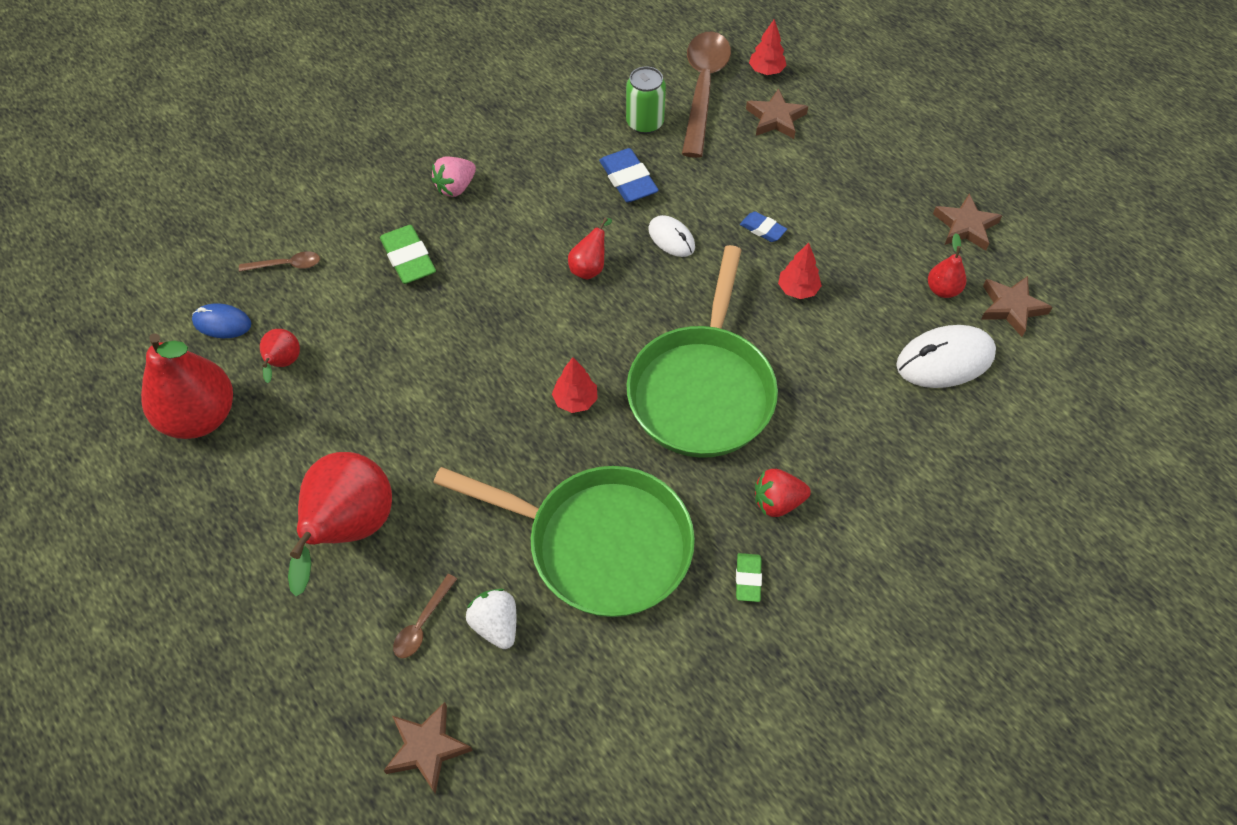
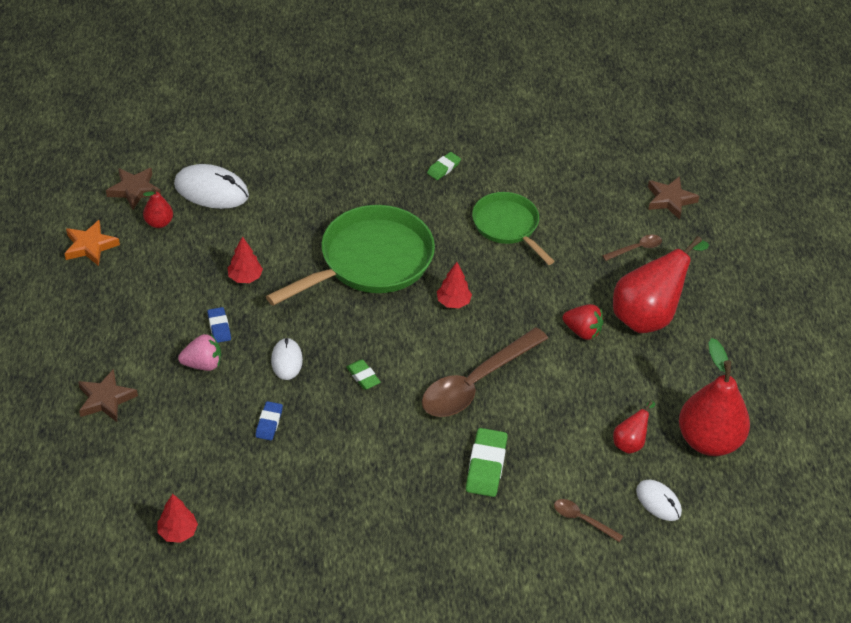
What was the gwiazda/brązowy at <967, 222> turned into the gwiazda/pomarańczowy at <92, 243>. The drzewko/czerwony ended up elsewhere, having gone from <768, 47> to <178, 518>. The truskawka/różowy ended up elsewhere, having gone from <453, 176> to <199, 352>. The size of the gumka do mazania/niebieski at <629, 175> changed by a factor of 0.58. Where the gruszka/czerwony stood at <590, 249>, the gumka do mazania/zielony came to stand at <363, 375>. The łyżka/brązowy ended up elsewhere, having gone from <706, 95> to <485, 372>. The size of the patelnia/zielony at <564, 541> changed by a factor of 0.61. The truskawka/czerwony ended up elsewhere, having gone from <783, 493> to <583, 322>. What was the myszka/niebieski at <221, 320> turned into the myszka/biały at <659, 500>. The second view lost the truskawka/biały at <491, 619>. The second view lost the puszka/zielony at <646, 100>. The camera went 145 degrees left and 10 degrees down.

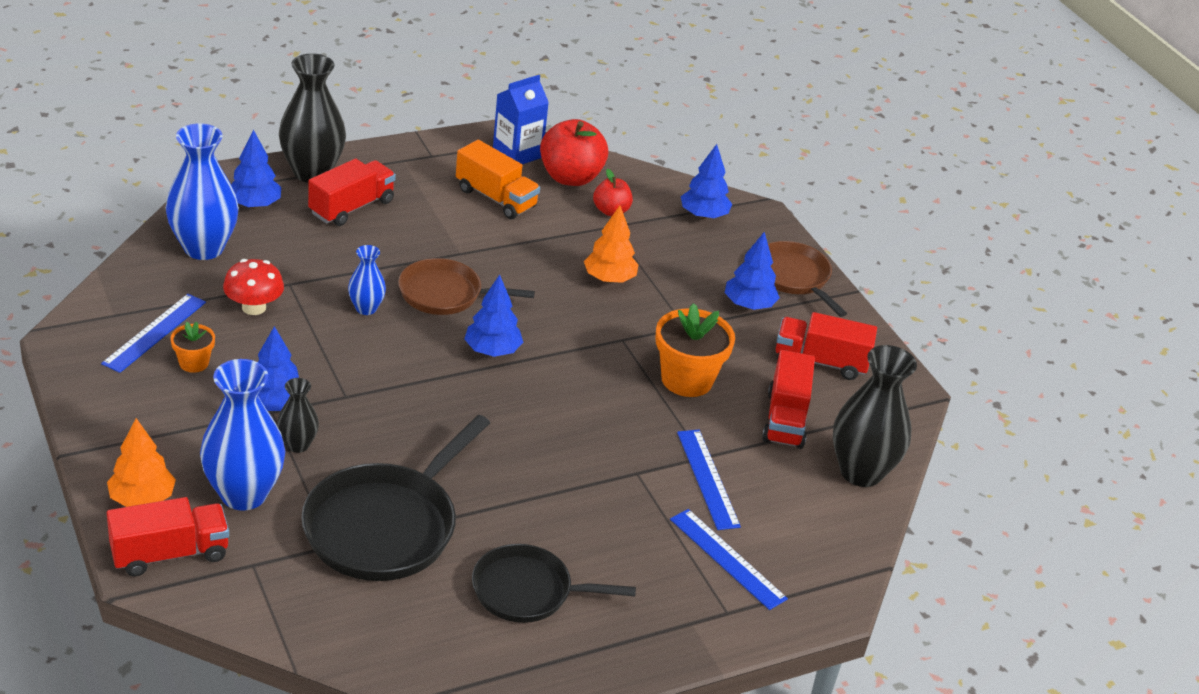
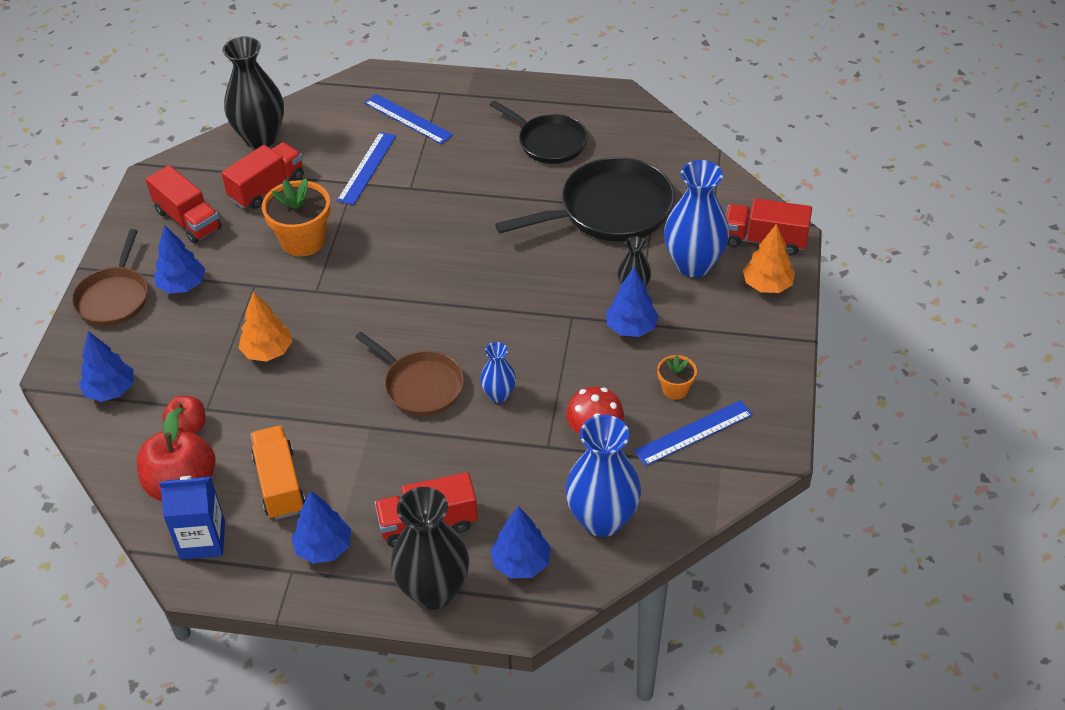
The drzewko/niebieski ended up elsewhere, having gone from <494, 316> to <321, 527>. The linijka/niebieski at <729, 559> ended up facing another way, 45 degrees counterclockwise from before. The camera went 140 degrees left and 10 degrees up.

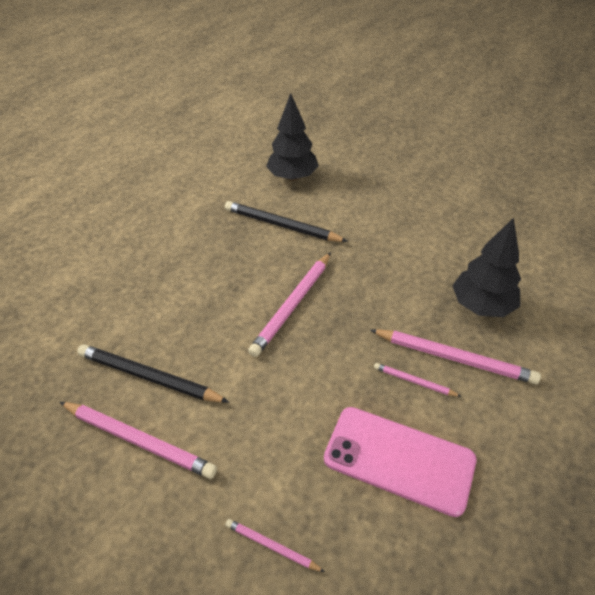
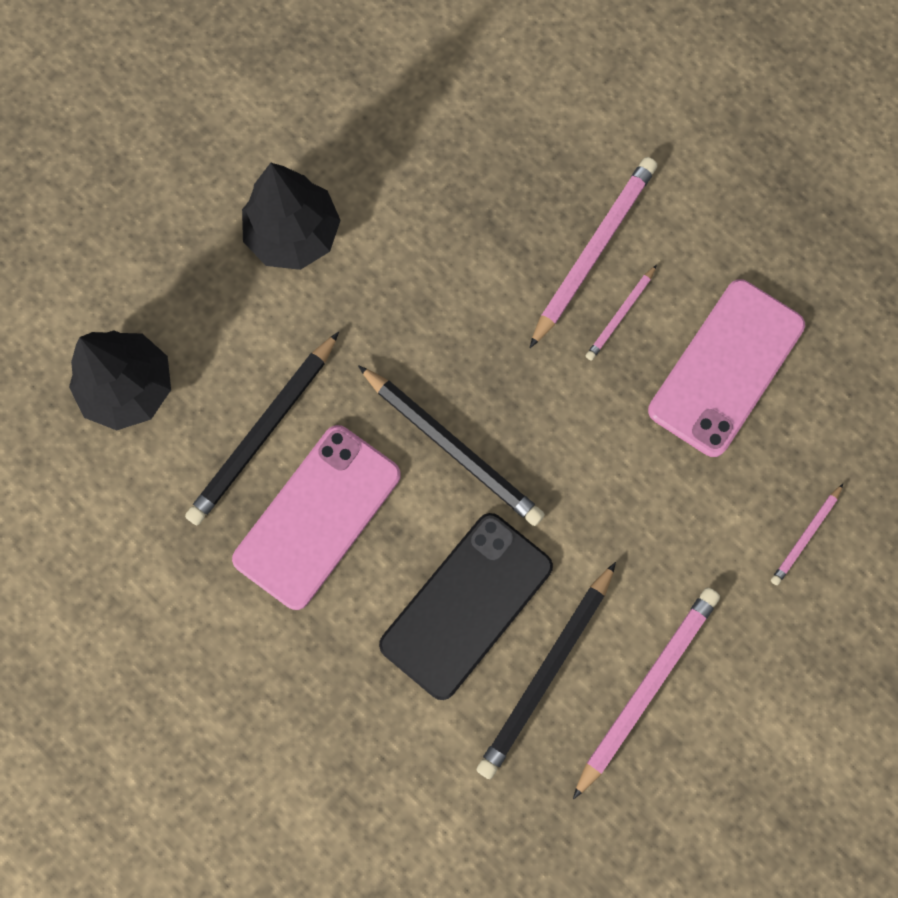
The second view gained the telefon/różowy at <316, 517>. The drzewko/czarny ended up elsewhere, having gone from <486, 267> to <291, 216>. What was the ołówek/różowy at <289, 304> turned into the ołówek/czarny at <451, 445>. The second view gained the telefon/czarny at <466, 606>. The camera went 80 degrees left and 30 degrees up.

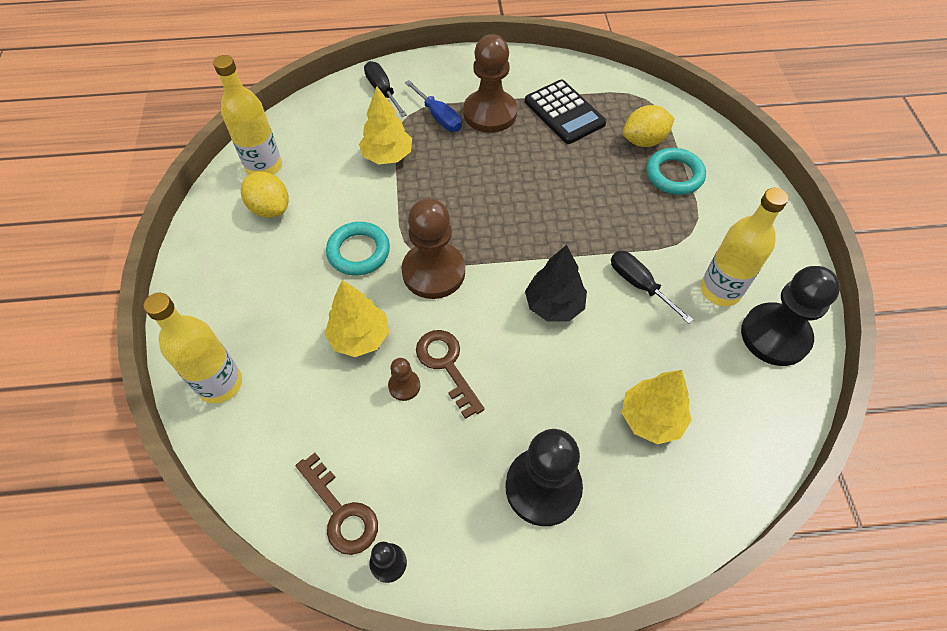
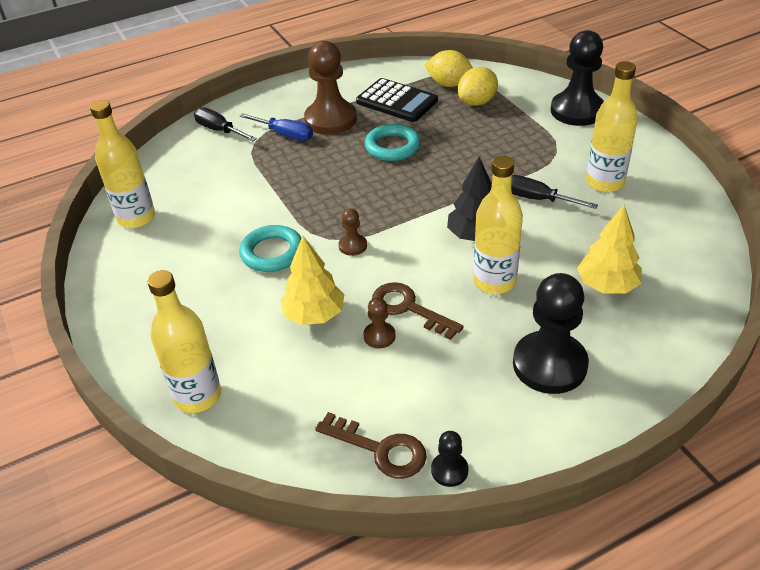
The size of the pionek/brązowy at <433, 248> changed by a factor of 0.46. The pierścień/turkusowy ended up elsewhere, having gone from <676, 171> to <393, 142>. The cytryna/żółty ended up elsewhere, having gone from <265, 195> to <448, 68>. The second view gained the butelka/żółty at <498, 225>. The pionek/czarny ended up elsewhere, having gone from <790, 316> to <577, 78>. The second view lost the drzewko/żółty at <385, 125>. The camera went 20 degrees left and 15 degrees down.

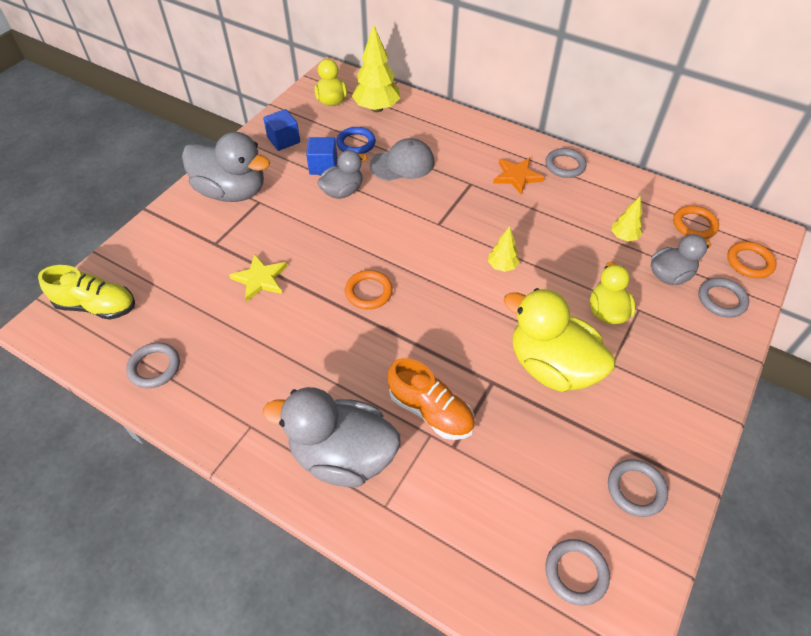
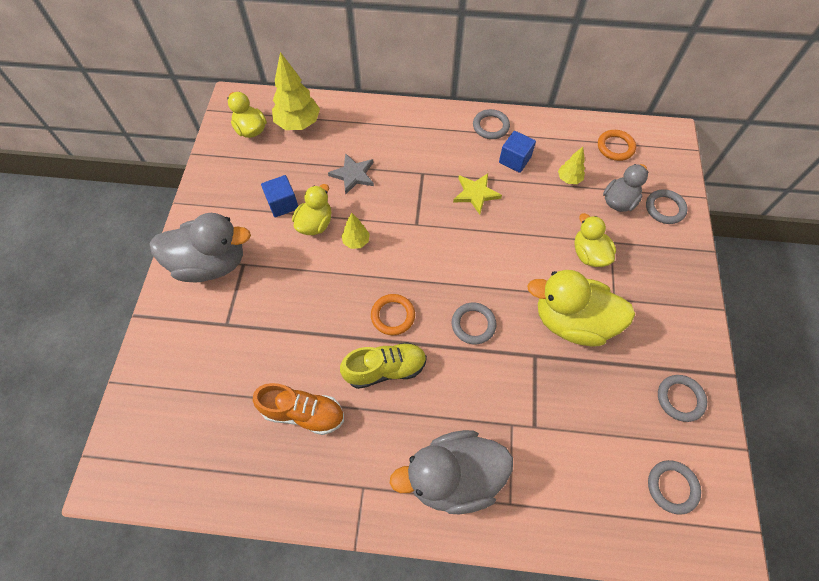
The but/pomarańczowy ended up elsewhere, having gone from <431, 399> to <298, 409>. What was the kaczka/szary at <342, 174> turned into the kaczka/żółty at <311, 209>. Where the czapka/szary stood at <402, 159>, the gwiazda/szary came to stand at <351, 174>. The but/żółty ended up elsewhere, having gone from <86, 292> to <383, 365>. The drzewko/żółty ended up elsewhere, having gone from <504, 249> to <355, 230>. The pierścień/szary ended up elsewhere, having gone from <153, 365> to <474, 323>. The gwiazda/żółty ended up elsewhere, having gone from <258, 278> to <477, 194>. The sześcian/niebieski ended up elsewhere, having gone from <281, 130> to <517, 152>. The second view lost the pierścień/niebieski at <356, 140>. The second view lost the gwiazda/pomarańczowy at <519, 176>. The second view lost the pierścień/pomarańczowy at <752, 260>. The camera went 25 degrees left and 10 degrees up.

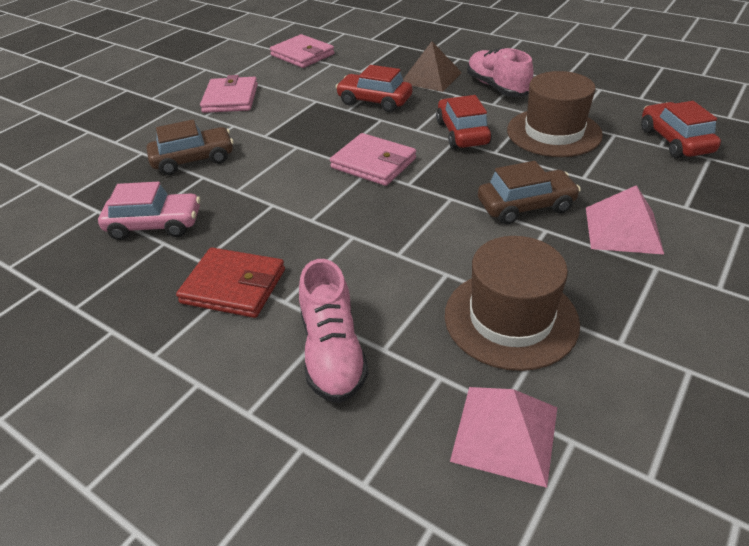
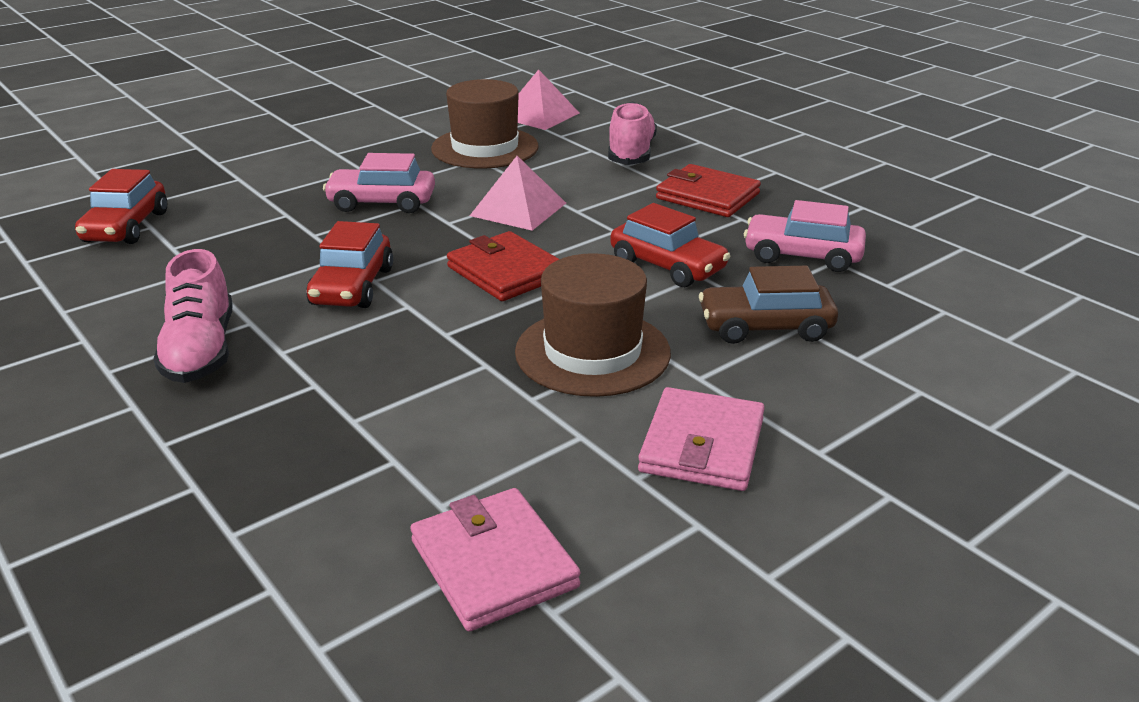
What was the samochód/brązowy at <529, 192> turned into the samochód/różowy at <379, 183>. What was the portfel/różowy at <373, 159> turned into the portfel/czerwony at <503, 266>. The piramida/różowy ended up elsewhere, having gone from <625, 220> to <518, 193>. The kapelusz/brązowy ended up elsewhere, having gone from <555, 114> to <593, 325>. The samochód/czerwony ended up elsewhere, having gone from <373, 88> to <670, 245>. The second view lost the piramida/brązowy at <432, 66>. The camera went 165 degrees left and 10 degrees down.

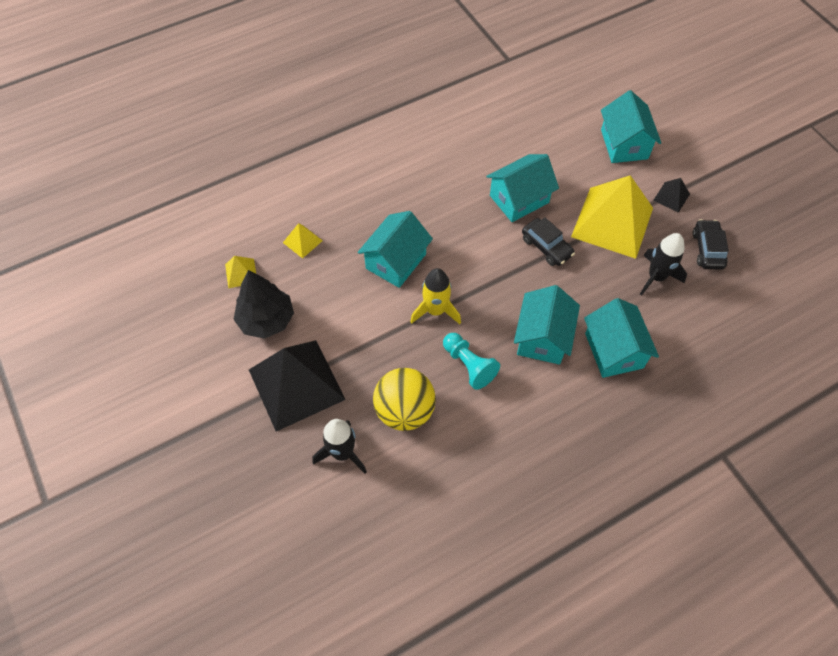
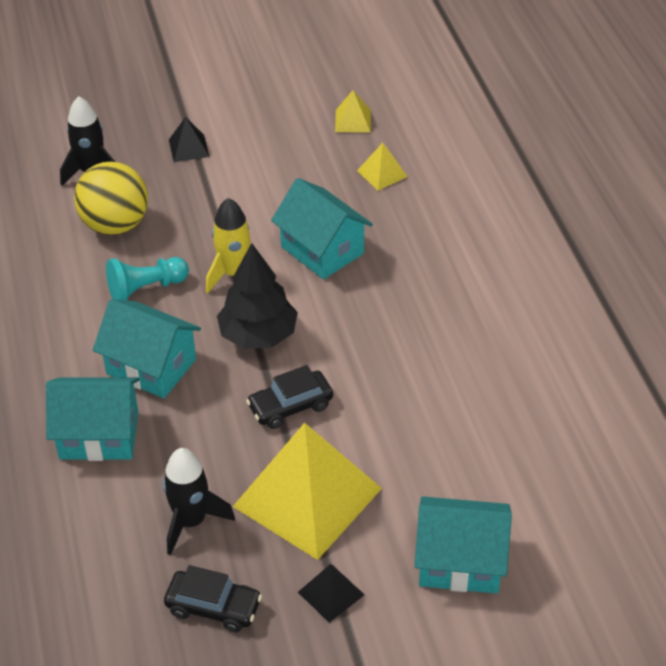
The size of the piramida/czarny at <297, 386> changed by a factor of 0.42. The drzewko/czarny ended up elsewhere, having gone from <263, 304> to <257, 296>. The second view lost the domek/turkusowy at <522, 188>. The camera went 105 degrees right and 15 degrees down.

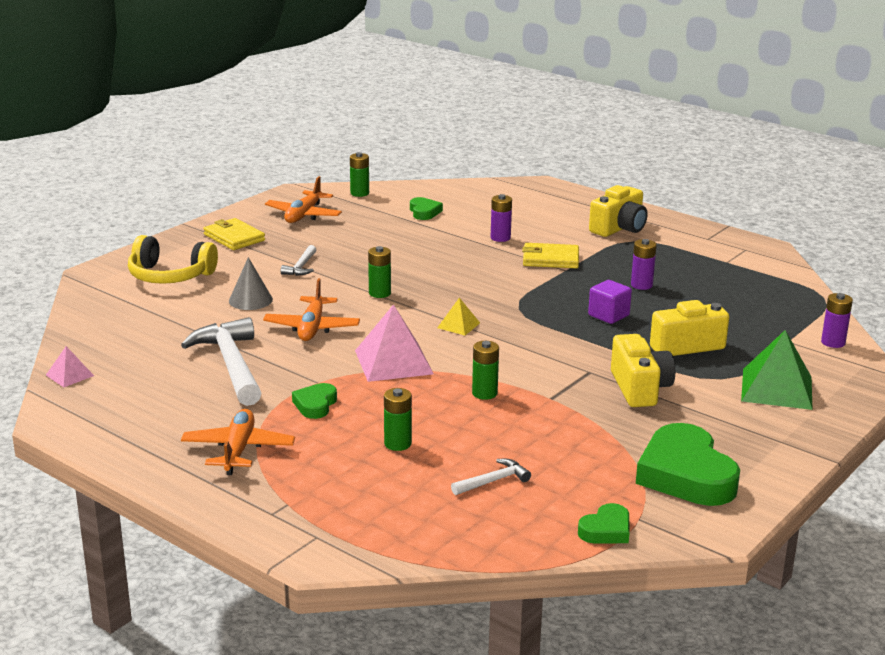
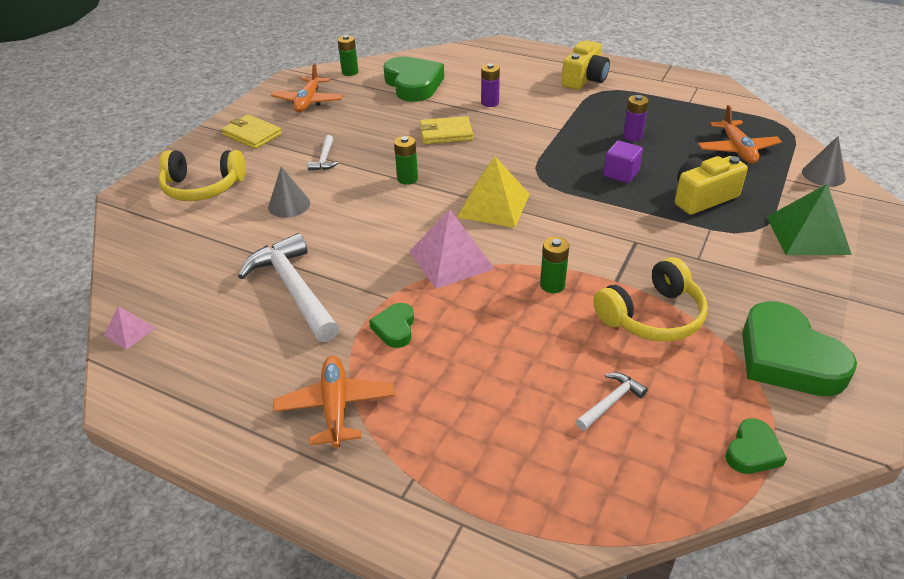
The size of the serce/zielony at <426, 208> changed by a factor of 2.04. The portfel/żółty ended up elsewhere, having gone from <550, 255> to <446, 130>. The size of the piramida/żółty at <458, 316> changed by a factor of 1.97. The second view gained the słuchawki/żółty at <650, 299>. The samolot/pomarańczowy ended up elsewhere, having gone from <311, 309> to <740, 134>. Where the bateria/fioletowy stood at <837, 320>, the stożek/szary came to stand at <824, 161>. The second view lost the bateria/zielony at <398, 419>. The second view lost the aparat fotograficzny/żółty at <643, 370>. The camera went 10 degrees left and 15 degrees up.

